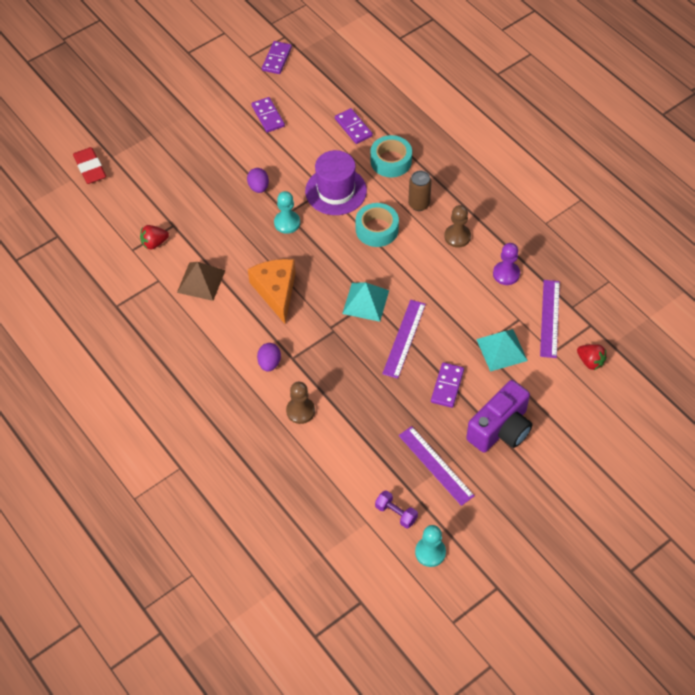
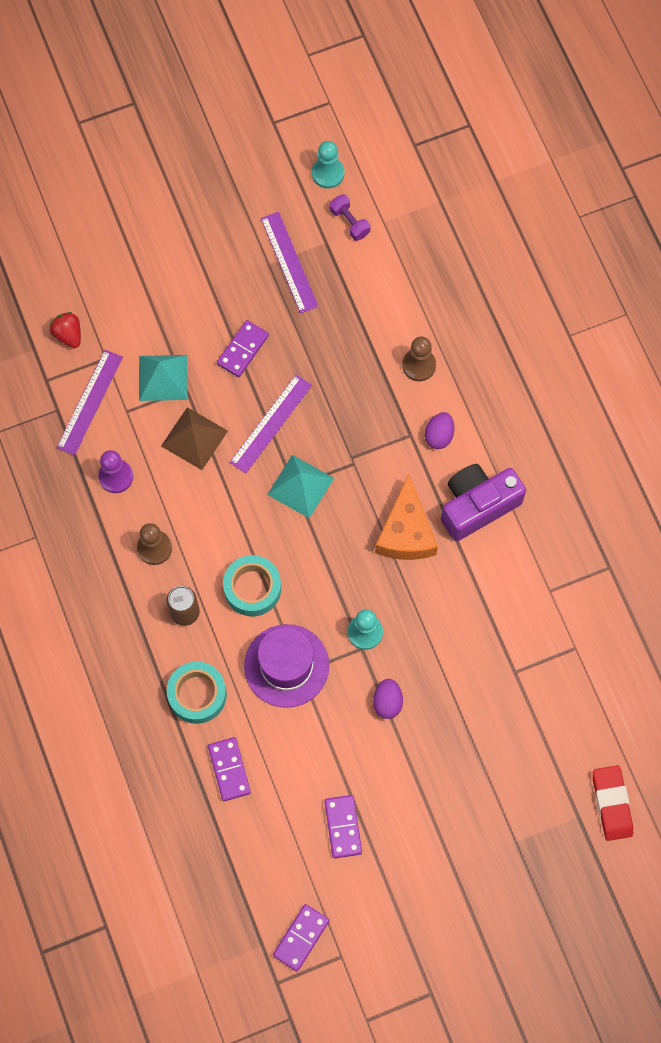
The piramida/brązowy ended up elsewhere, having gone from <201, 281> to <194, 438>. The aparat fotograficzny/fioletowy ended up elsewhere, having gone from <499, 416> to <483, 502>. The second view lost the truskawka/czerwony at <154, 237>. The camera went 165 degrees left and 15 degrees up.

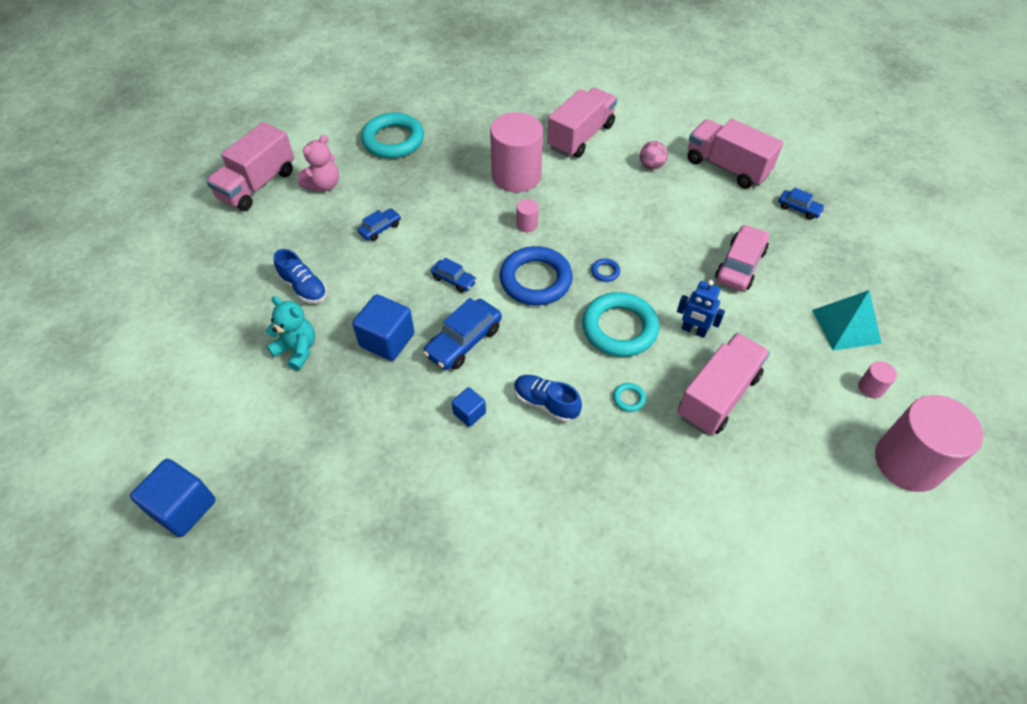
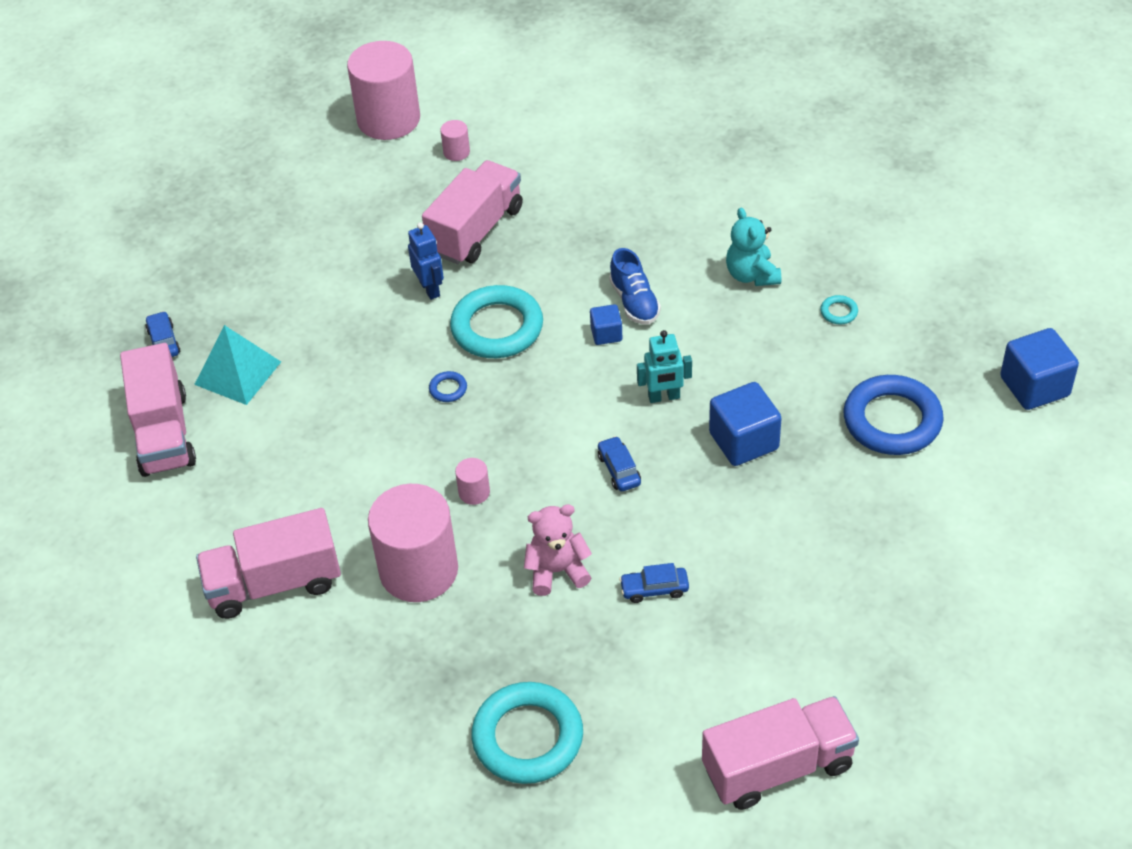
The piramida/turkusowy ended up elsewhere, having gone from <847, 320> to <237, 365>. The ciężarówka/różowy at <723, 384> ended up facing another way, 135 degrees clockwise from before. The walec/różowy ended up elsewhere, having gone from <877, 379> to <455, 140>. The miś/różowy ended up elsewhere, having gone from <318, 163> to <558, 550>. The sześcian/niebieski ended up elsewhere, having gone from <469, 407> to <606, 324>. Where the samochód/niebieski stood at <462, 334>, the robot/turkusowy came to stand at <664, 366>. The miś/turkusowy ended up elsewhere, having gone from <290, 333> to <753, 247>. The pierścień/turkusowy ended up elsewhere, having gone from <629, 397> to <839, 310>. The pierścień/niebieski ended up elsewhere, having gone from <536, 275> to <893, 415>. The second view lost the but/niebieski at <300, 276>. The second view lost the piłka/różowy at <654, 155>. The second view lost the samochód/różowy at <742, 257>. The camera went 140 degrees left and 5 degrees down.

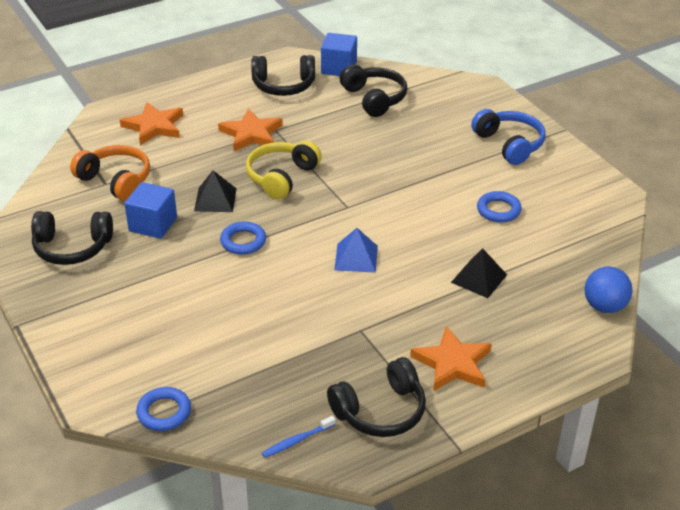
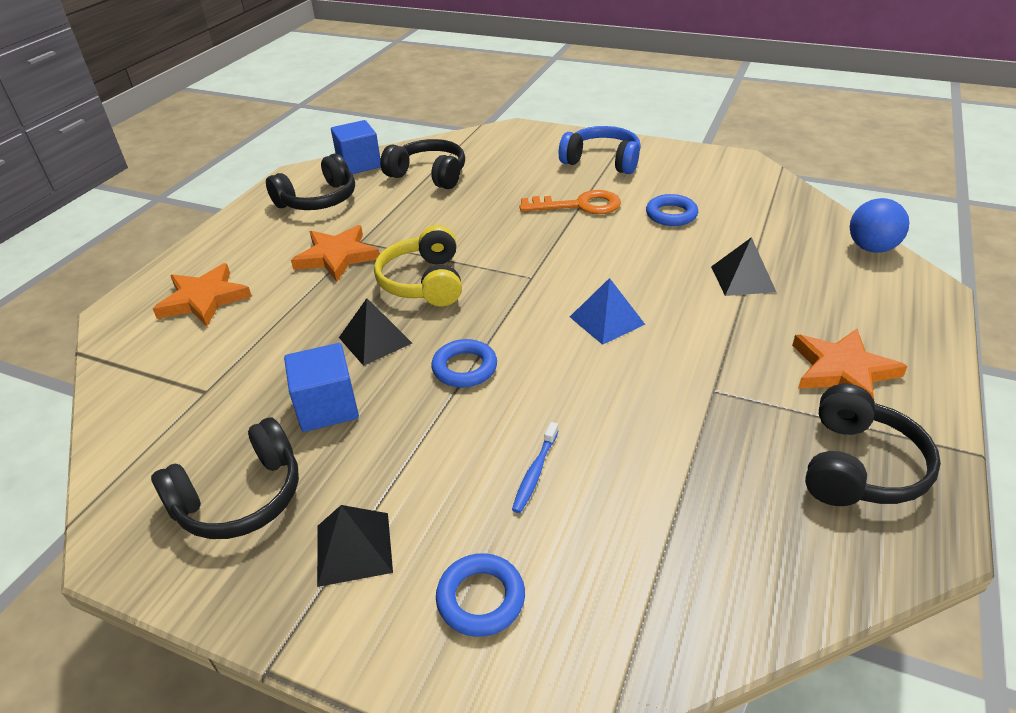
The second view gained the piramida/czarny at <355, 546>. The pierścień/niebieski ended up elsewhere, having gone from <163, 409> to <480, 595>. The szczoteczka do zębów/niebieski ended up elsewhere, having gone from <299, 437> to <535, 467>. The second view gained the klucz/pomarańczowy at <570, 202>. The second view lost the słuchawki/pomarańczowy at <110, 173>. The camera went 35 degrees left and 0 degrees up.

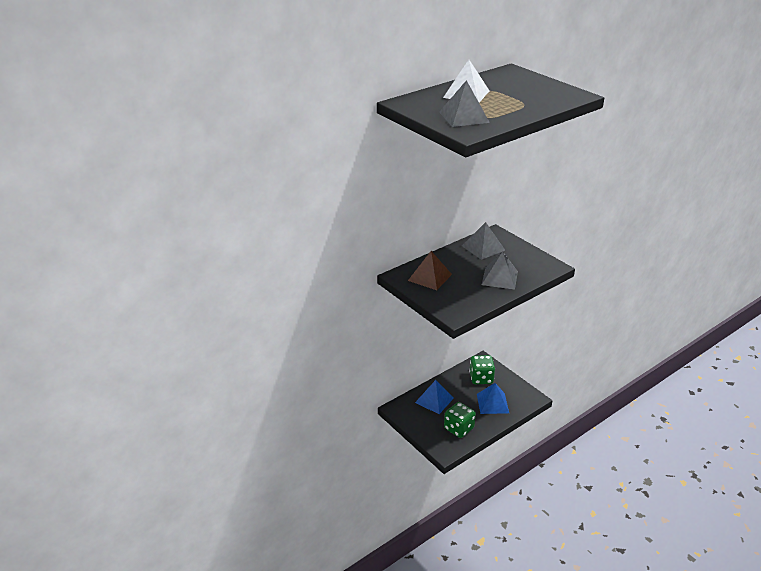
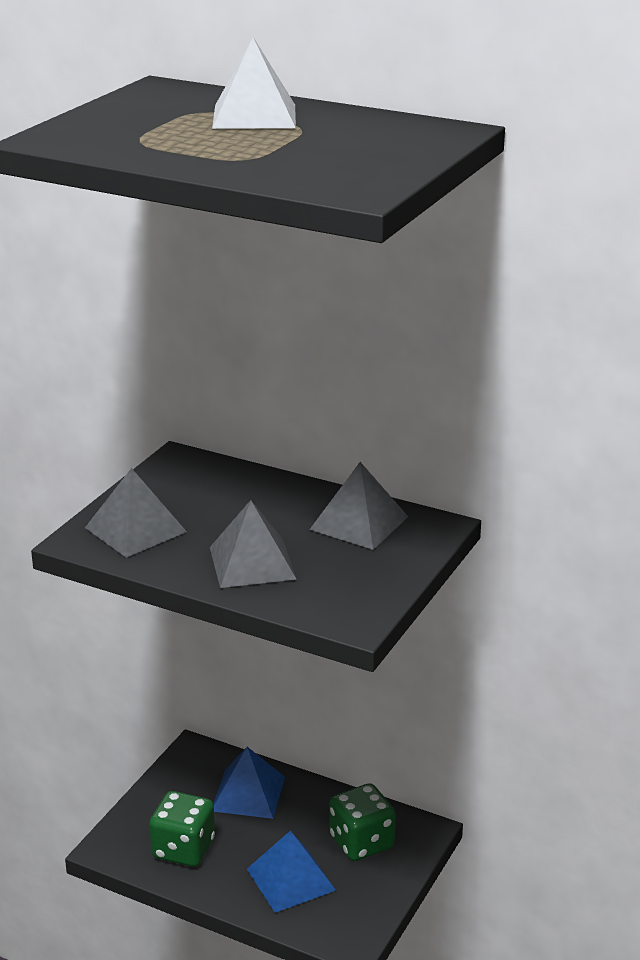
The piramida/szary ended up elsewhere, having gone from <464, 103> to <136, 513>. The second view lost the piramida/brązowy at <430, 270>. The camera went 65 degrees right and 5 degrees down.

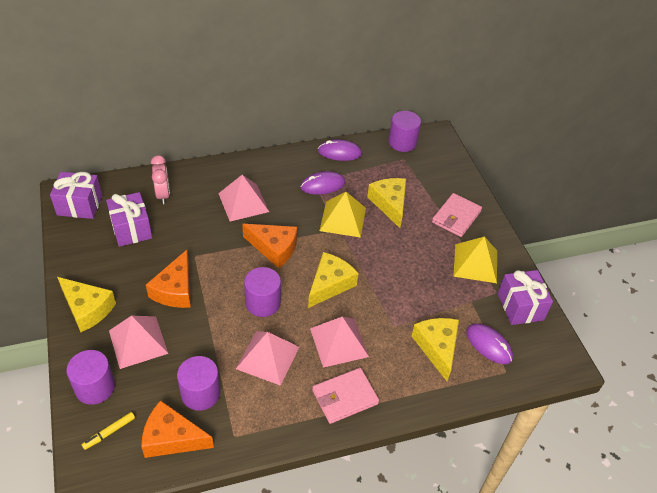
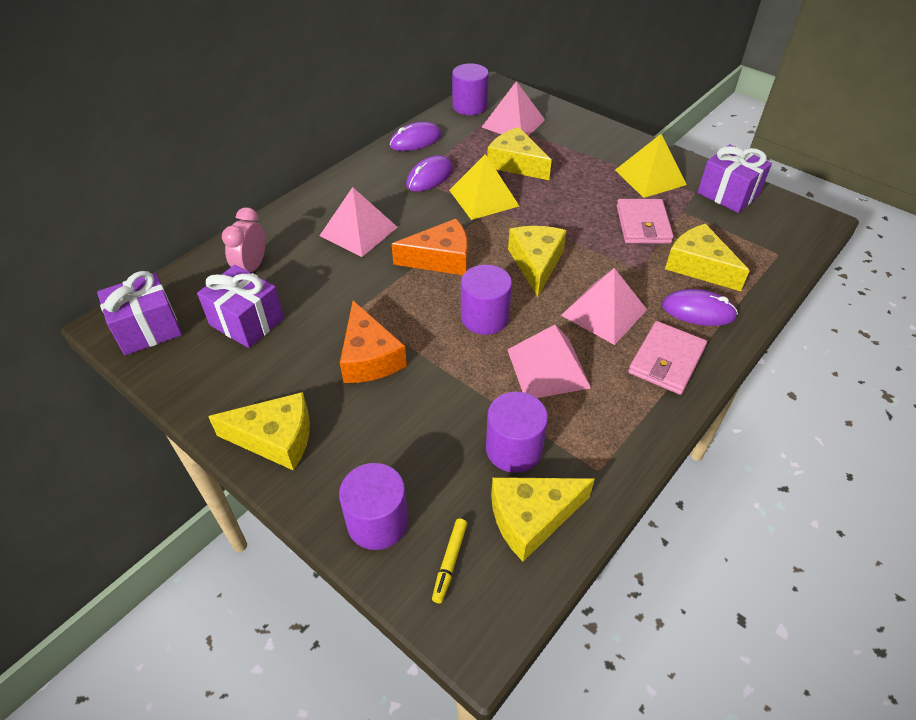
The budzik/różowy at <160, 179> ended up facing another way, 120 degrees counterclockwise from before. The piramida/różowy ended up elsewhere, having gone from <138, 342> to <513, 108>. What was the ser/pomarańczowy at <177, 429> turned into the ser/żółty at <543, 519>. The portfel/różowy ended up elsewhere, having gone from <457, 215> to <645, 221>. The myszka/fioletowy ended up elsewhere, having gone from <489, 344> to <700, 307>. The camera went 30 degrees left and 0 degrees up.

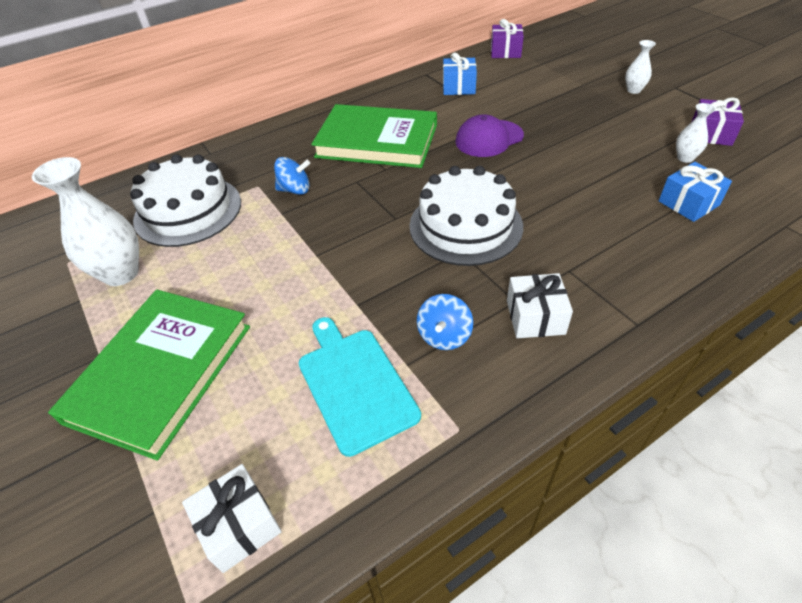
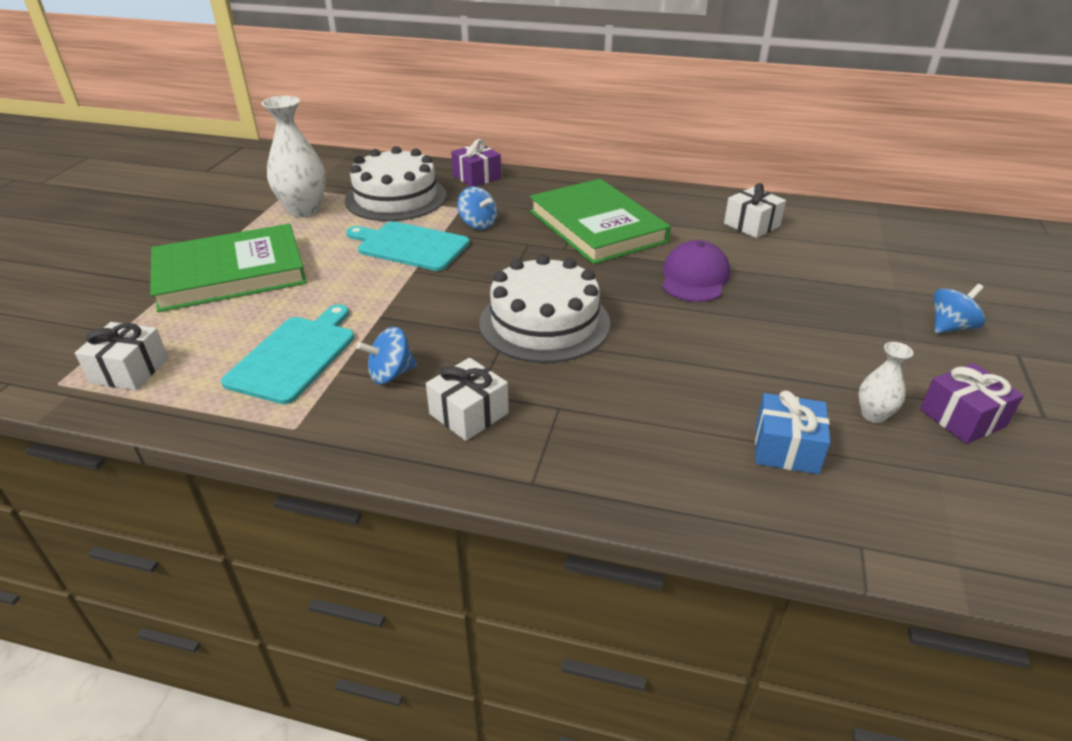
The second view gained the deska do krojenia/turkusowy at <408, 246>. The prezent/fioletowy ended up elsewhere, having gone from <507, 38> to <476, 163>. The czapka/fioletowy at <489, 135> ended up facing another way, 90 degrees clockwise from before. What was the prezent/niebieski at <460, 74> turned into the prezent/biały at <755, 210>. Where the wazon/biały stood at <640, 67>, the bączek/niebieski came to stand at <959, 308>. The camera went 45 degrees right and 10 degrees down.

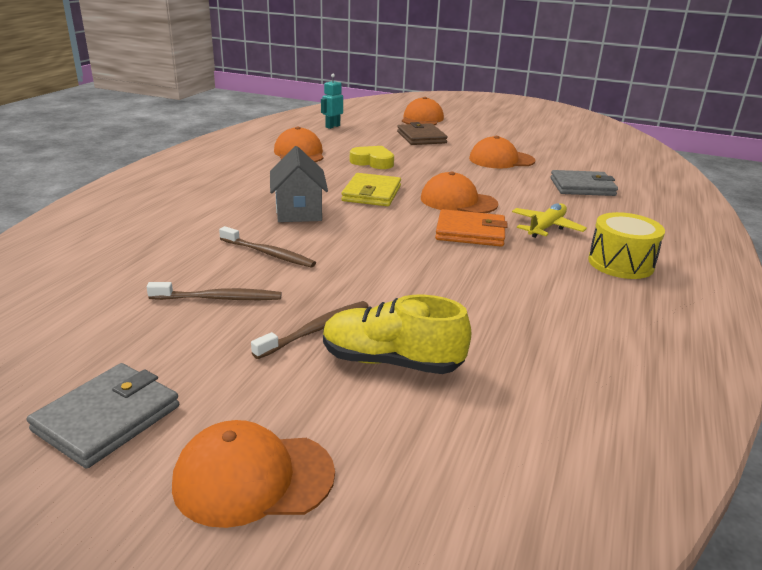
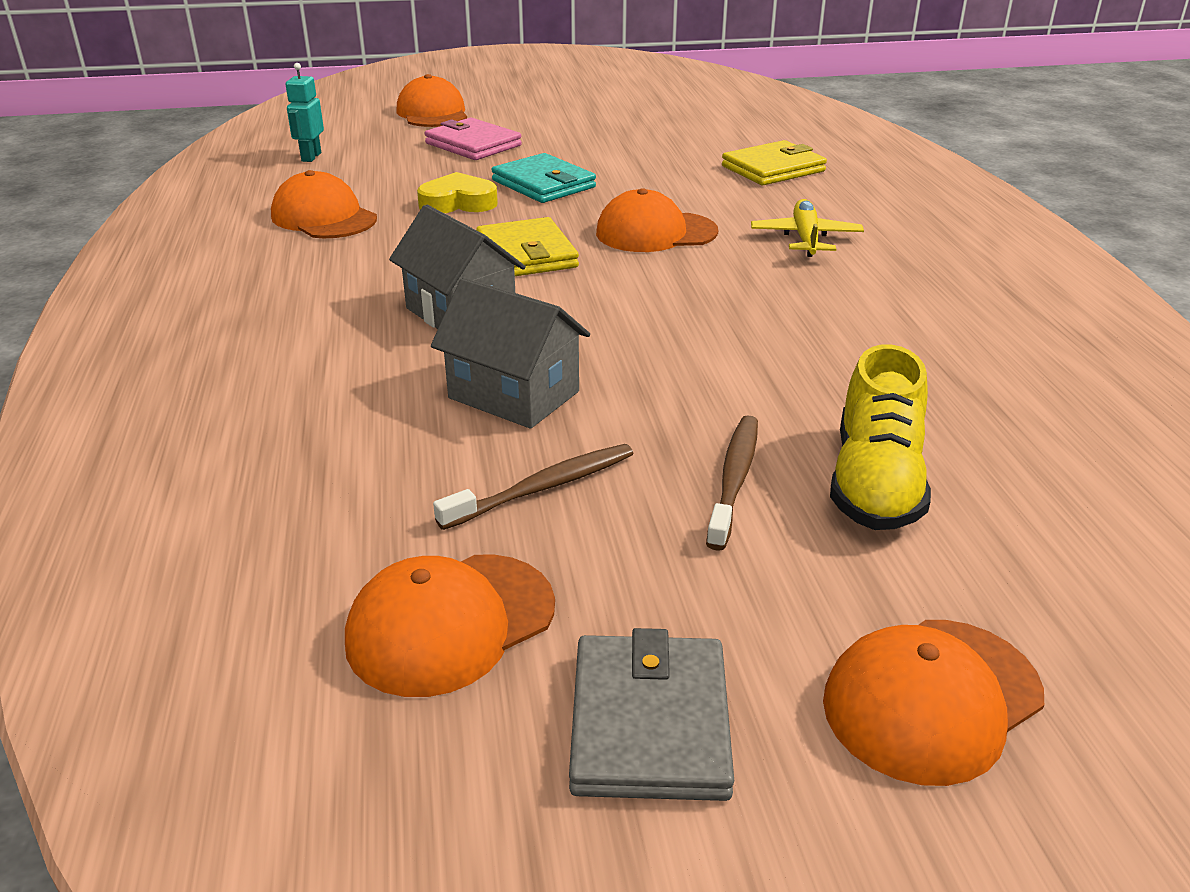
The czapka/pomarańczowy ended up elsewhere, having gone from <502, 152> to <450, 625>. What was the portfel/brązowy at <422, 133> turned into the portfel/różowy at <473, 139>. Where the szczoteczka do zębów/brązowy stood at <267, 247>, the domek/szary came to stand at <510, 353>. The second view gained the portfel/turkusowy at <544, 178>. What was the portfel/szary at <584, 183> turned into the portfel/żółty at <774, 162>. The but/żółty at <397, 334> ended up facing another way, 60 degrees counterclockwise from before. The second view lost the portfel/pomarańczowy at <471, 228>. The second view lost the bęben/żółty at <626, 245>. The camera went 30 degrees left and 5 degrees up.

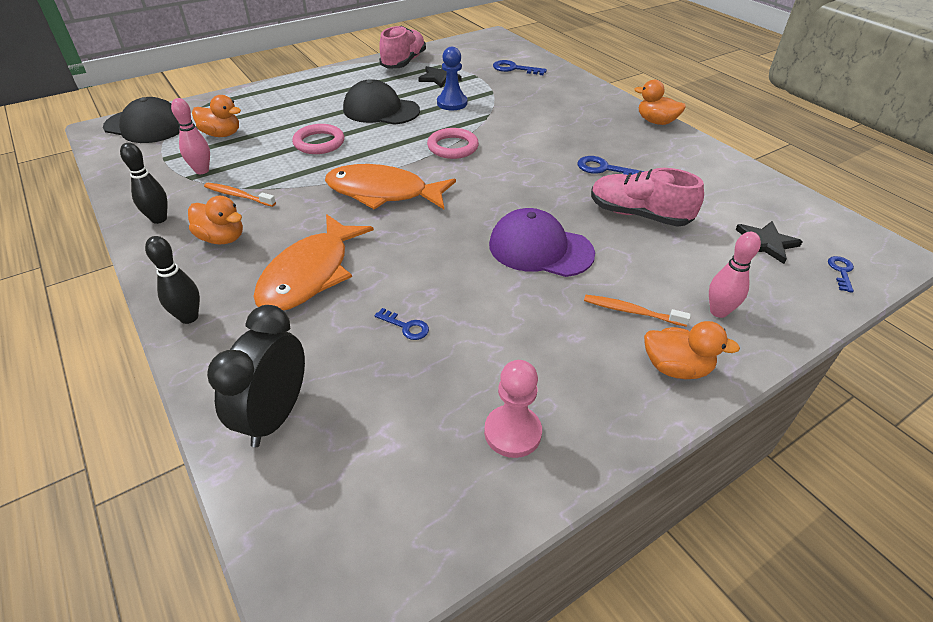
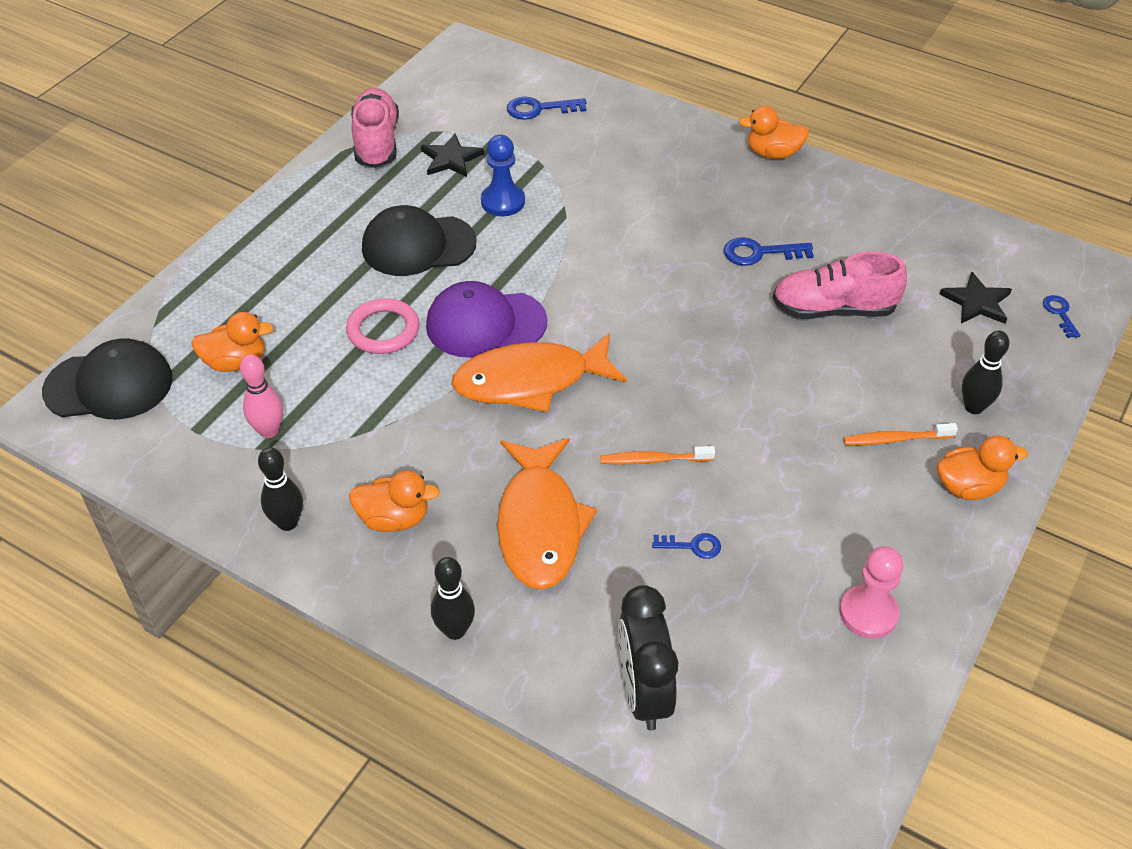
The czapka/fioletowy ended up elsewhere, having gone from <542, 242> to <486, 319>. The szczoteczka do zębów/pomarańczowy ended up elsewhere, having gone from <240, 195> to <657, 455>. What was the kręgiel/różowy at <735, 275> turned into the kręgiel/czarny at <985, 372>. The second view lost the pierścień/różowy at <453, 143>. The camera went 25 degrees left and 5 degrees up.

